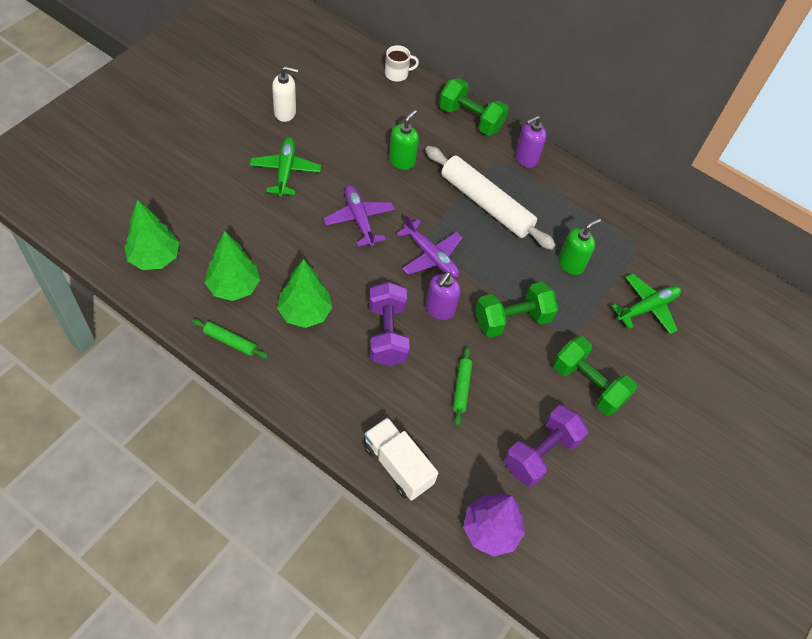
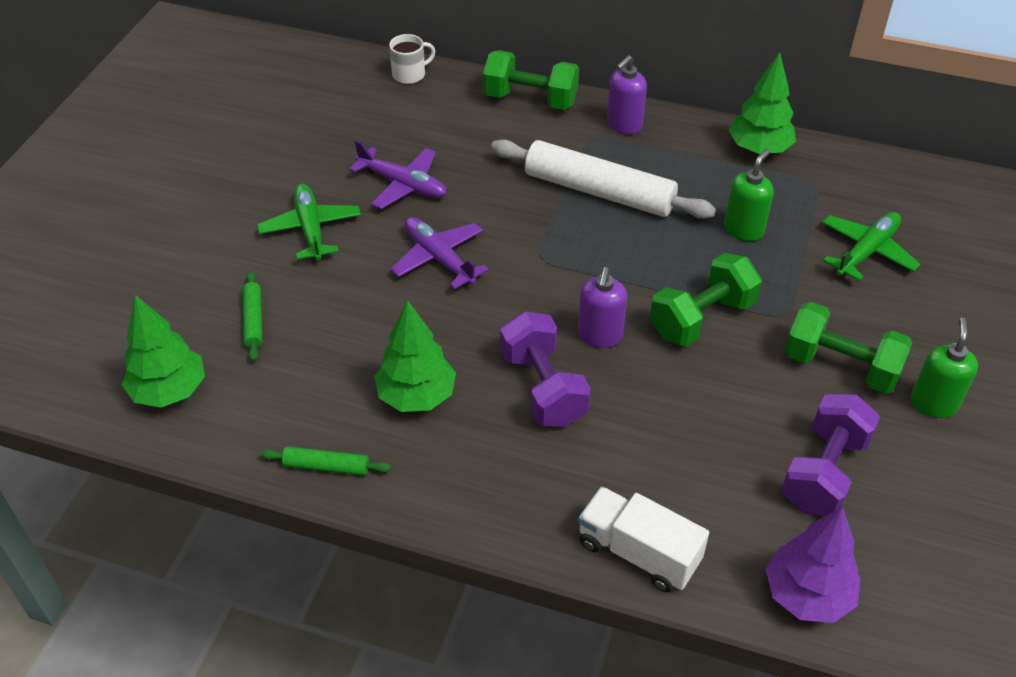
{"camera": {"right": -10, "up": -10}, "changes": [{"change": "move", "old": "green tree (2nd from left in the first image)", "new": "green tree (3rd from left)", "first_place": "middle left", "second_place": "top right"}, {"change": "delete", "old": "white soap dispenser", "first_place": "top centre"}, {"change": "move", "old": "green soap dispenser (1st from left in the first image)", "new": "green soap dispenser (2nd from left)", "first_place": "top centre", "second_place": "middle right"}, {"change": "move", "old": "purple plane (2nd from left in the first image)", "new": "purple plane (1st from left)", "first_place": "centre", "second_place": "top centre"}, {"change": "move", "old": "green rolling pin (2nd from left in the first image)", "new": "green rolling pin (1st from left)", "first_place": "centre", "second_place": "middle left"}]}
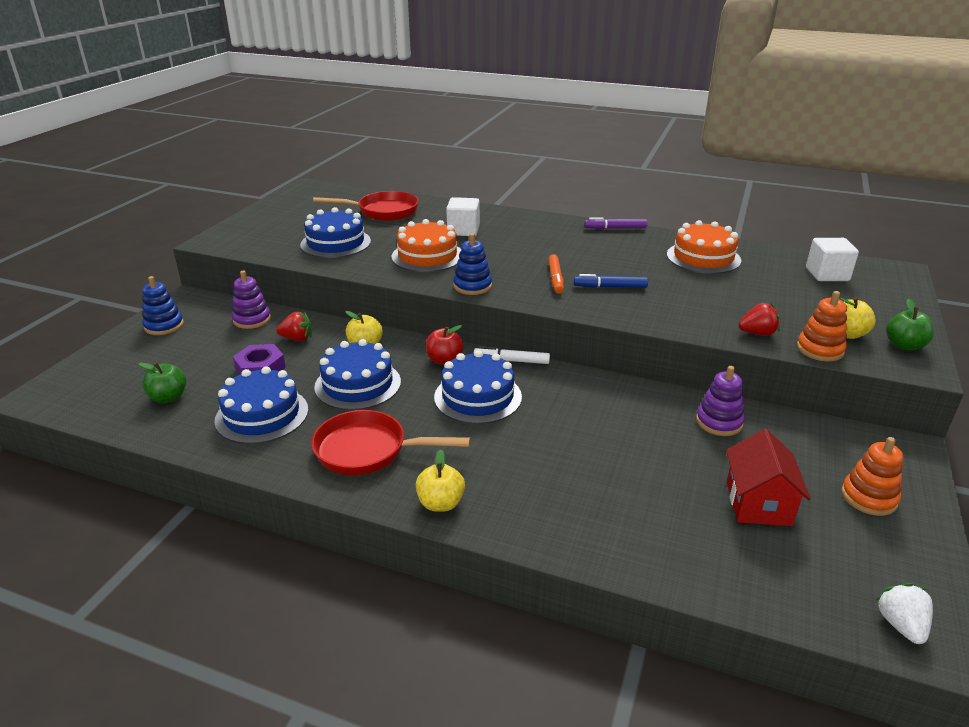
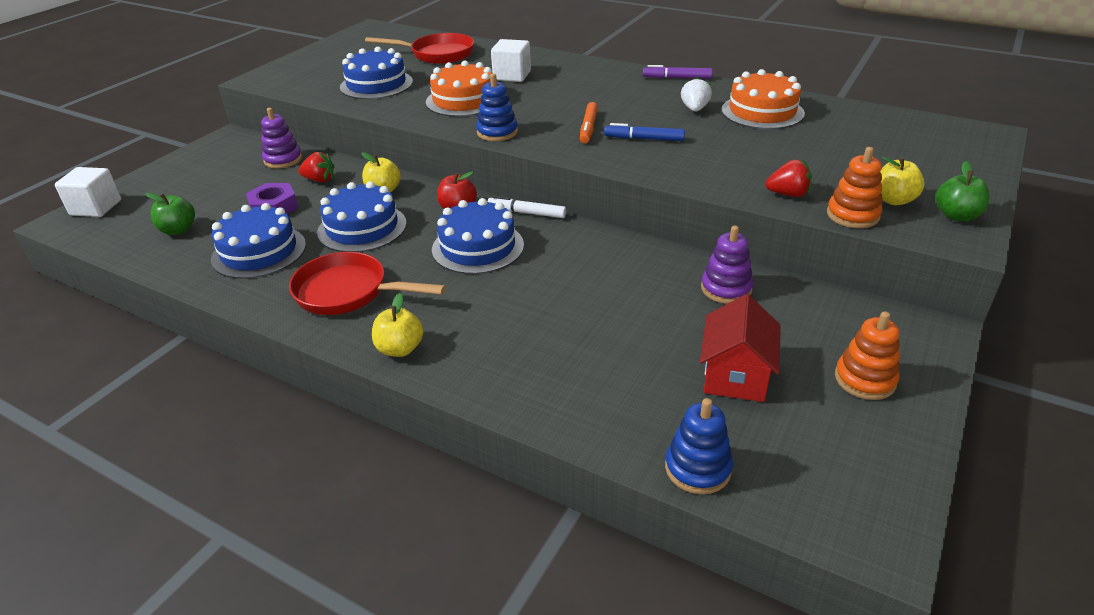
{"camera": {"right": 10, "up": 5}, "changes": [{"change": "move", "old": "blue stacking toy (1st from left in the first image)", "new": "blue stacking toy (2nd from left)", "first_place": "middle left", "second_place": "bottom centre"}, {"change": "move", "old": "white cube (2nd from left in the first image)", "new": "white cube (1st from left)", "first_place": "middle right", "second_place": "top left"}, {"change": "move", "old": "white strawberry", "first_place": "bottom right", "second_place": "top centre"}]}
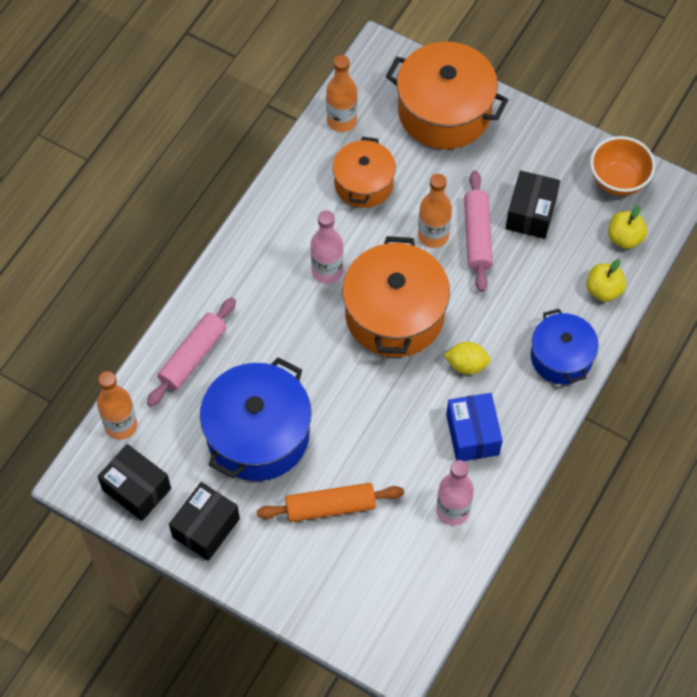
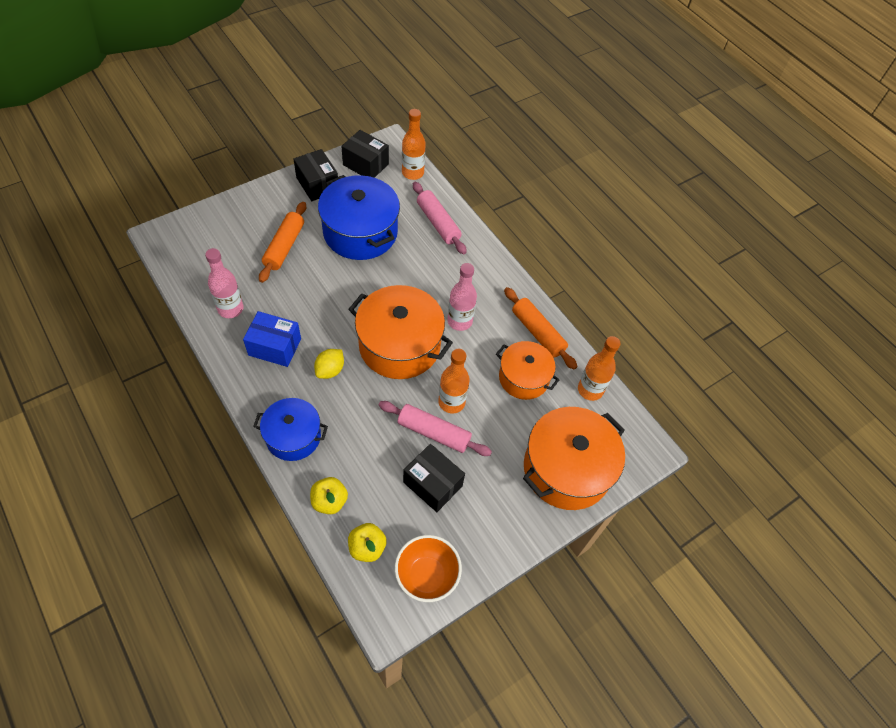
{"camera": {"right": 110, "up": -5}, "changes": [{"change": "rotate", "old": "black box (1st from left in the first image)", "first_place": "bottom left", "second_place": "top centre", "degrees": 60}, {"change": "insert", "new": "orange rolling pin (2nd from left)", "second_place": "centre"}]}
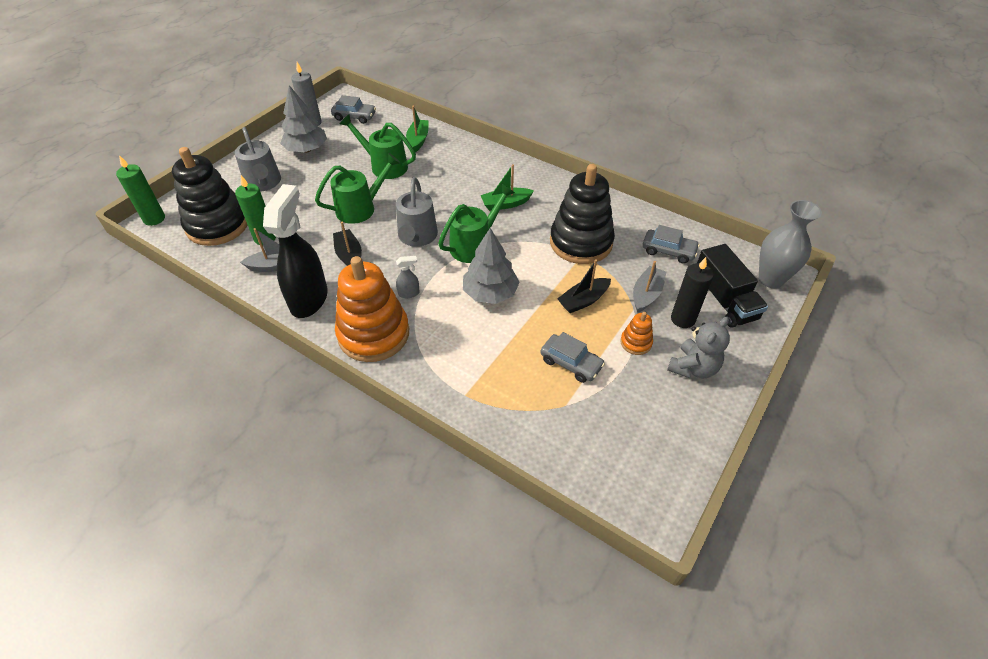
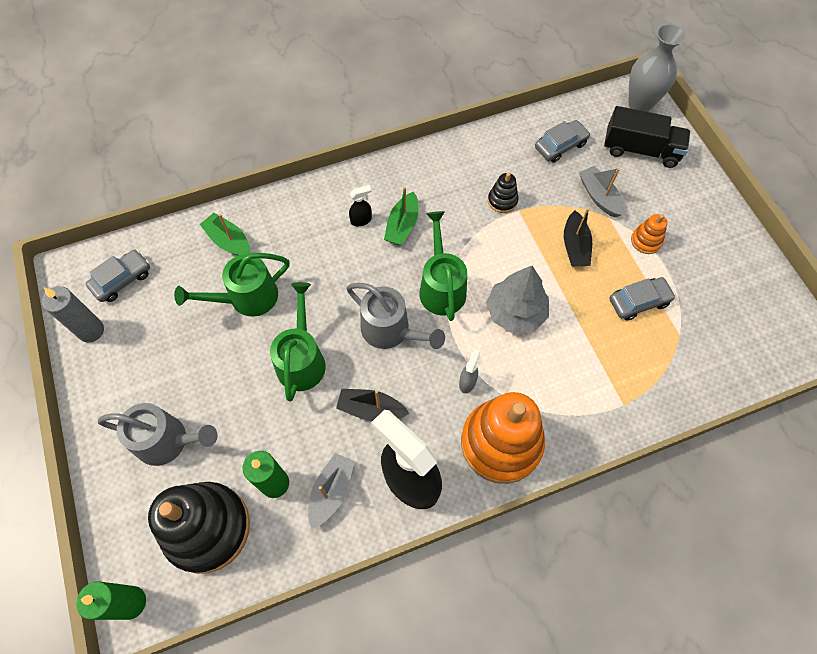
{"camera": {"right": -55, "up": 15}, "changes": [{"change": "delete", "old": "grey tree (1st from left)", "first_place": "top left"}, {"change": "resize", "old": "black stacking toy (2nd from left)", "first_place": "top centre", "second_place": "top centre", "factor": 0.43}, {"change": "delete", "old": "grey teddy bear", "first_place": "middle right"}, {"change": "delete", "old": "black candle", "first_place": "middle right"}, {"change": "insert", "new": "black spray bottle (1st from left)", "second_place": "top centre"}]}
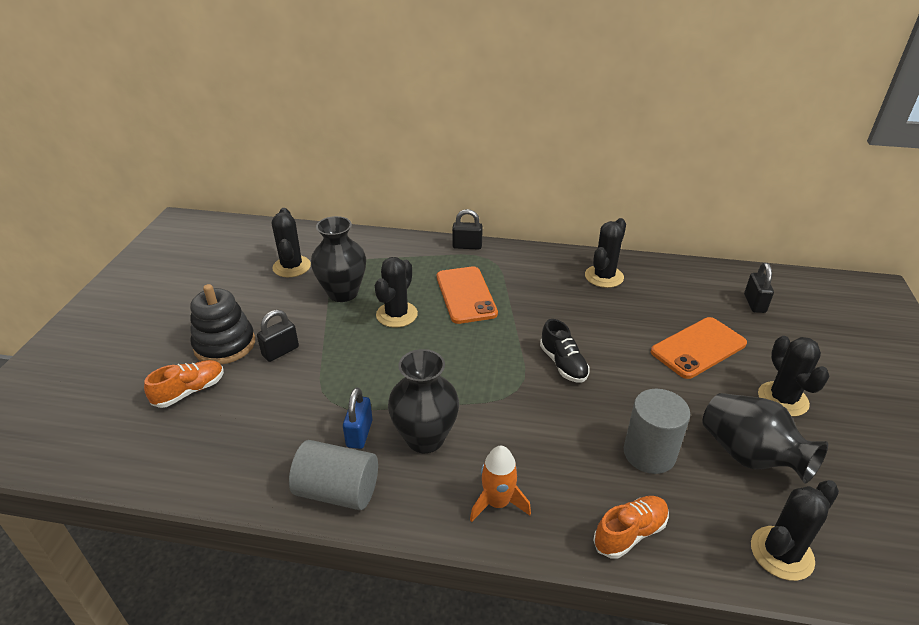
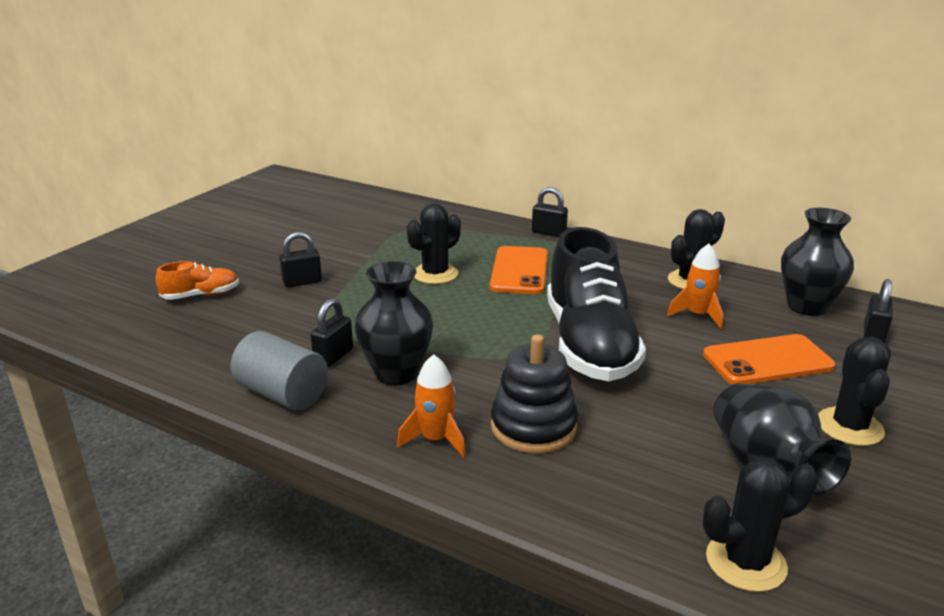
{"camera": {"right": 20, "up": -10}, "changes": [{"change": "move", "old": "black stacking toy", "first_place": "middle left", "second_place": "centre"}, {"change": "delete", "old": "black cactus (1st from left)", "first_place": "middle left"}, {"change": "move", "old": "black vase (1st from left in the first image)", "new": "black vase (3rd from left)", "first_place": "centre", "second_place": "middle right"}, {"change": "recolor", "old": "blue padlock", "new": "black padlock (2nd from left)", "first_place": "bottom centre", "second_place": "centre"}, {"change": "resize", "old": "black shoe", "first_place": "centre", "second_place": "centre", "factor": 2.25}, {"change": "delete", "old": "orange shoe (2nd from left)", "first_place": "bottom right"}, {"change": "delete", "old": "grey cylinder (2nd from left)", "first_place": "bottom right"}, {"change": "insert", "new": "orange rocket (2nd from left)", "second_place": "middle right"}]}
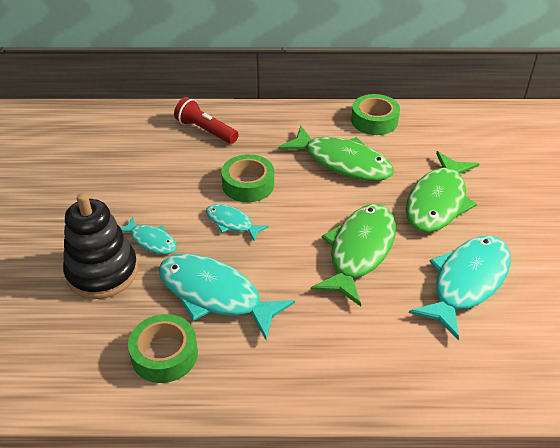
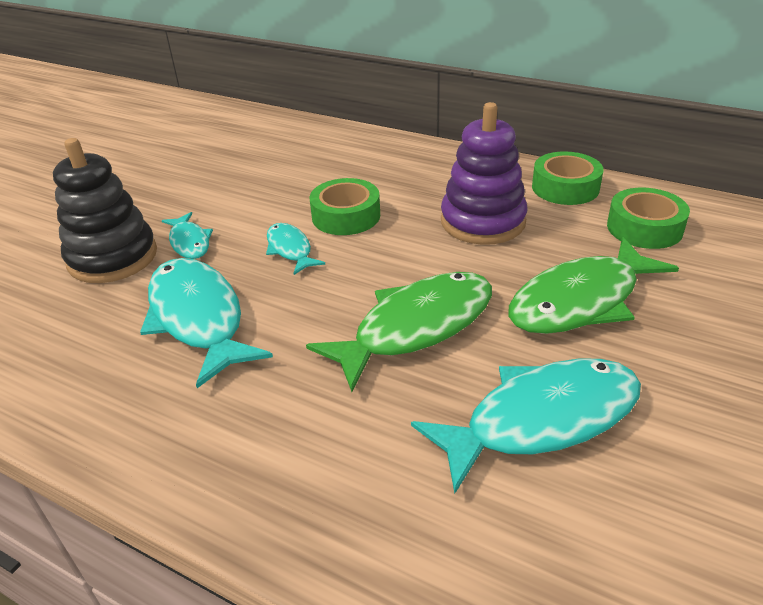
{"camera": {"right": 30, "up": -5}, "changes": [{"change": "move", "old": "green tape (1st from left in the first image)", "new": "green tape (3rd from left)", "first_place": "bottom left", "second_place": "middle right"}, {"change": "delete", "old": "red flashlight", "first_place": "top centre"}, {"change": "replace", "old": "green fish (1st from left)", "new": "purple stacking toy", "first_place": "centre", "second_place": "top centre"}]}
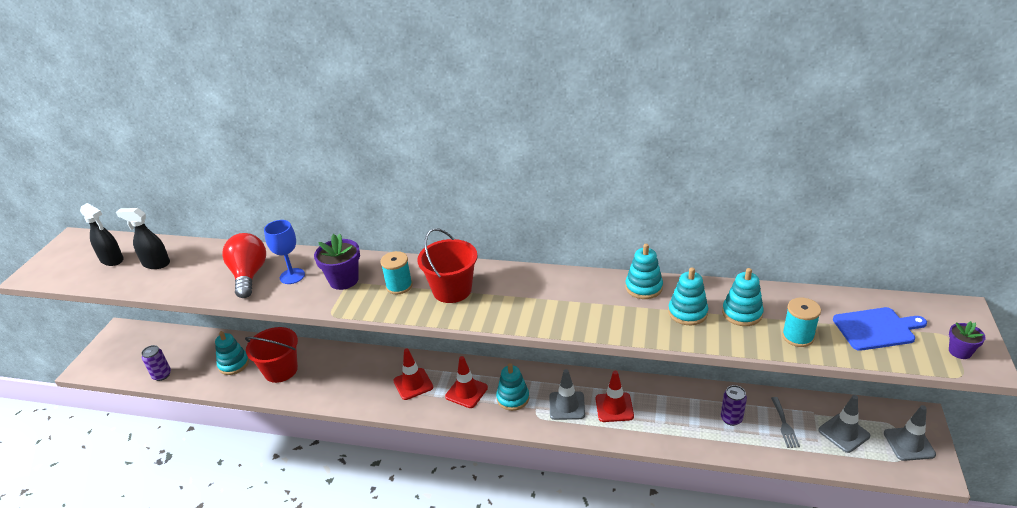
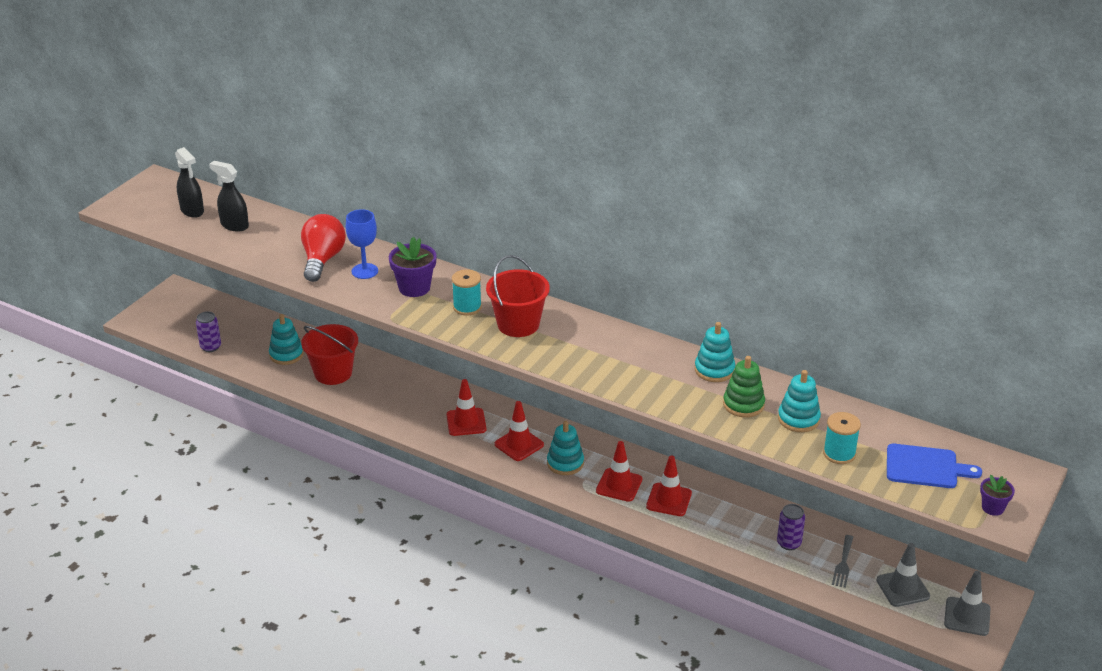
{"camera": {"right": 15, "up": 0}, "changes": [{"change": "recolor", "old": "grey traffic cone (1st from left)", "new": "red traffic cone (3rd from left)", "first_place": "bottom centre", "second_place": "bottom centre"}, {"change": "recolor", "old": "turquoise stacking toy (4th from left)", "new": "green stacking toy", "first_place": "middle right", "second_place": "middle right"}]}
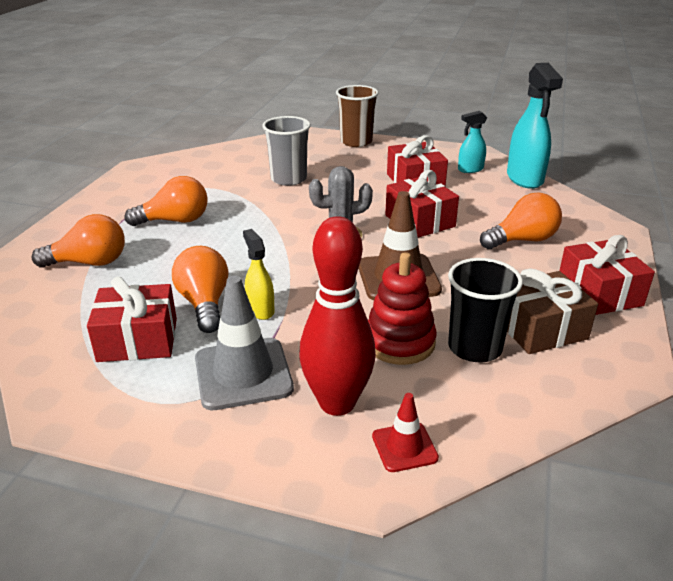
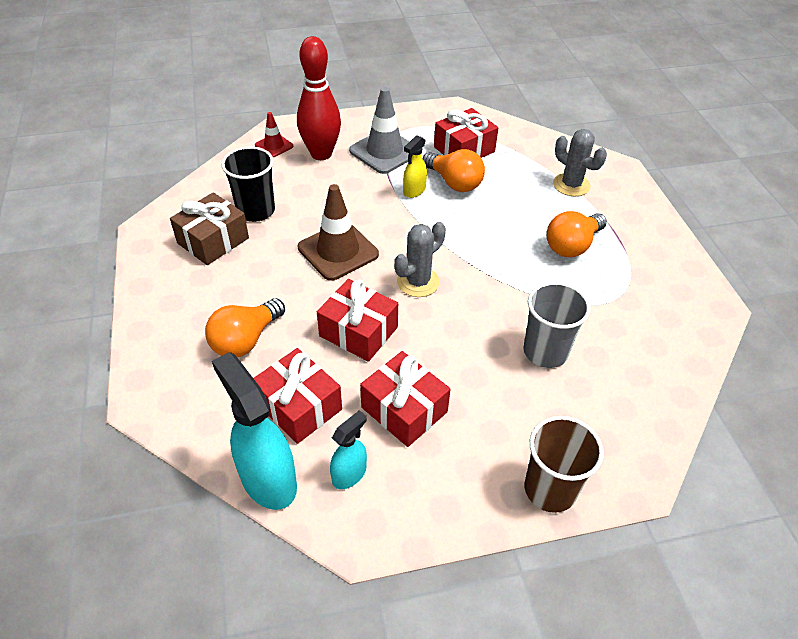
{"camera": {"right": 150, "up": 15}, "changes": [{"change": "replace", "old": "orange light bulb (1st from left)", "new": "grey cactus (2nd from left)", "first_place": "middle left", "second_place": "top right"}, {"change": "rotate", "old": "yellow spray bottle", "first_place": "centre", "second_place": "top centre", "degrees": 90}, {"change": "delete", "old": "red stacking toy", "first_place": "centre"}, {"change": "move", "old": "red gift (4th from left in the first image)", "new": "red gift (1st from left)", "first_place": "middle right", "second_place": "centre"}]}
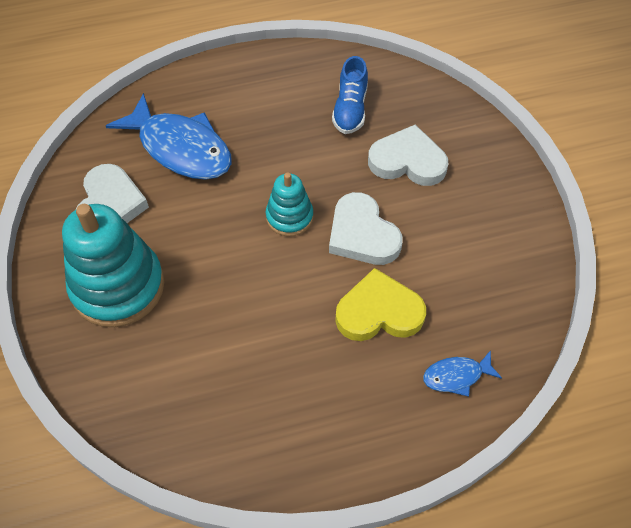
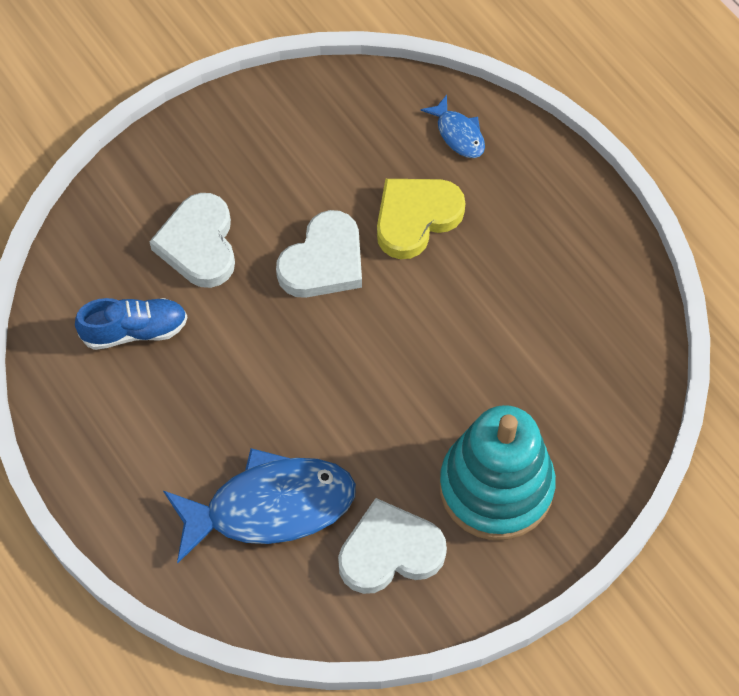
{"camera": {"right": -110, "up": 5}, "changes": [{"change": "rotate", "old": "blue fish (1st from left)", "first_place": "top left", "second_place": "bottom centre", "degrees": 60}, {"change": "delete", "old": "turquoise stacking toy (2nd from left)", "first_place": "centre"}, {"change": "rotate", "old": "yellow heart", "first_place": "centre", "second_place": "top centre", "degrees": 75}]}
